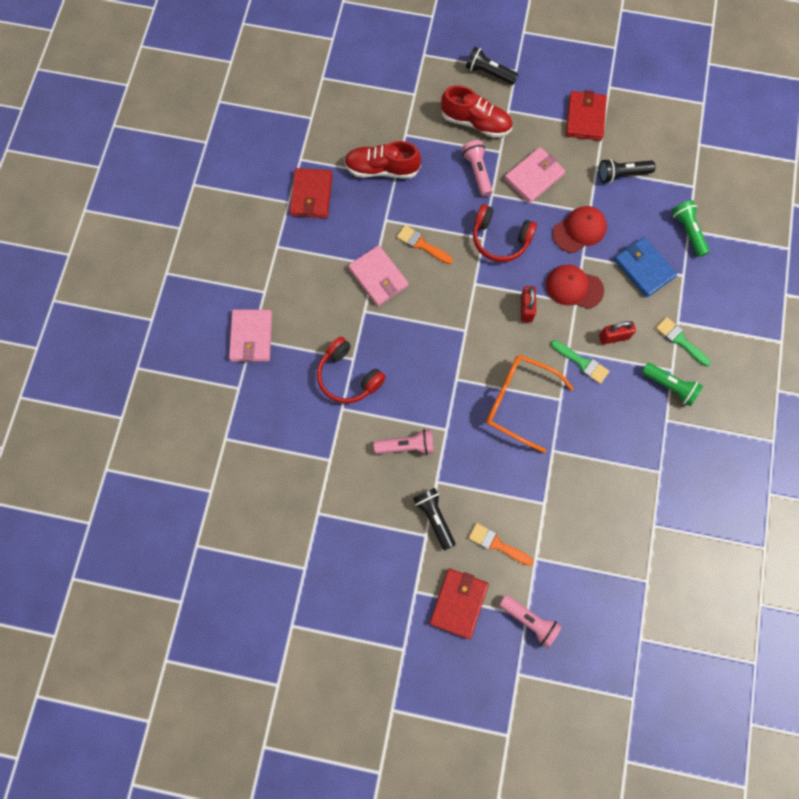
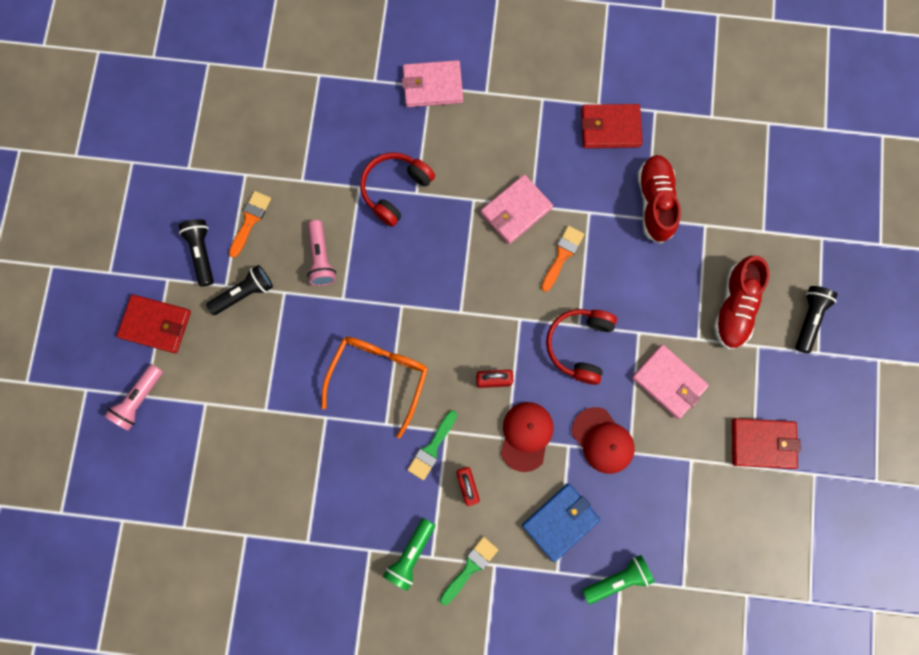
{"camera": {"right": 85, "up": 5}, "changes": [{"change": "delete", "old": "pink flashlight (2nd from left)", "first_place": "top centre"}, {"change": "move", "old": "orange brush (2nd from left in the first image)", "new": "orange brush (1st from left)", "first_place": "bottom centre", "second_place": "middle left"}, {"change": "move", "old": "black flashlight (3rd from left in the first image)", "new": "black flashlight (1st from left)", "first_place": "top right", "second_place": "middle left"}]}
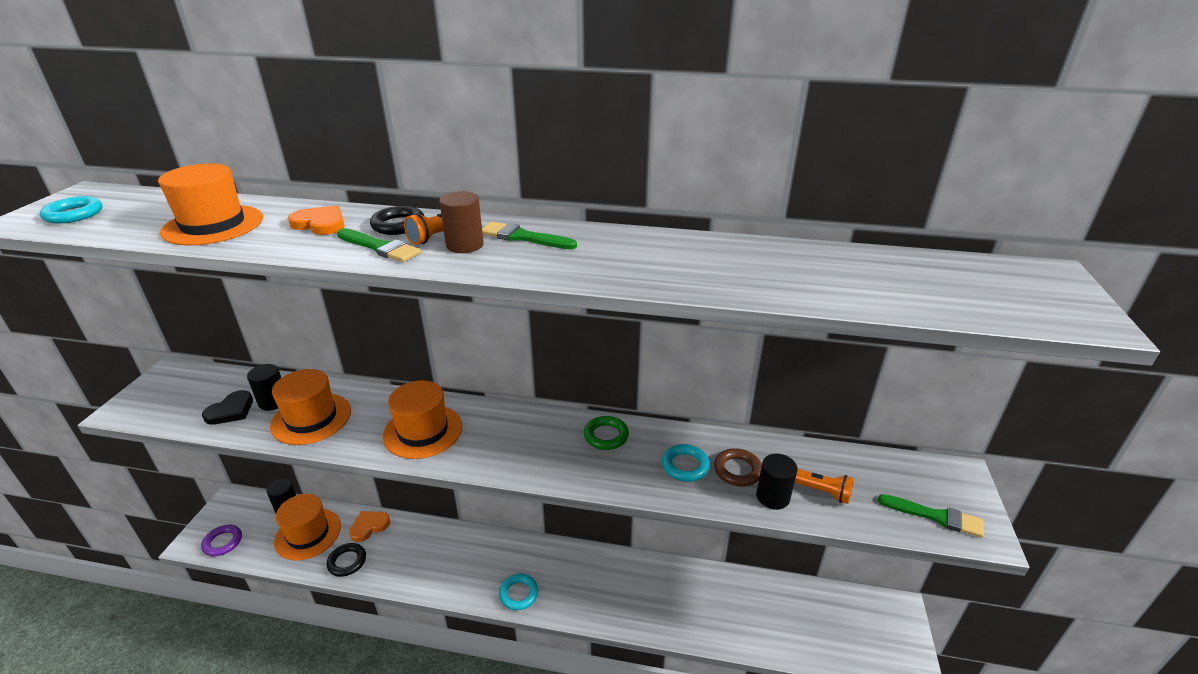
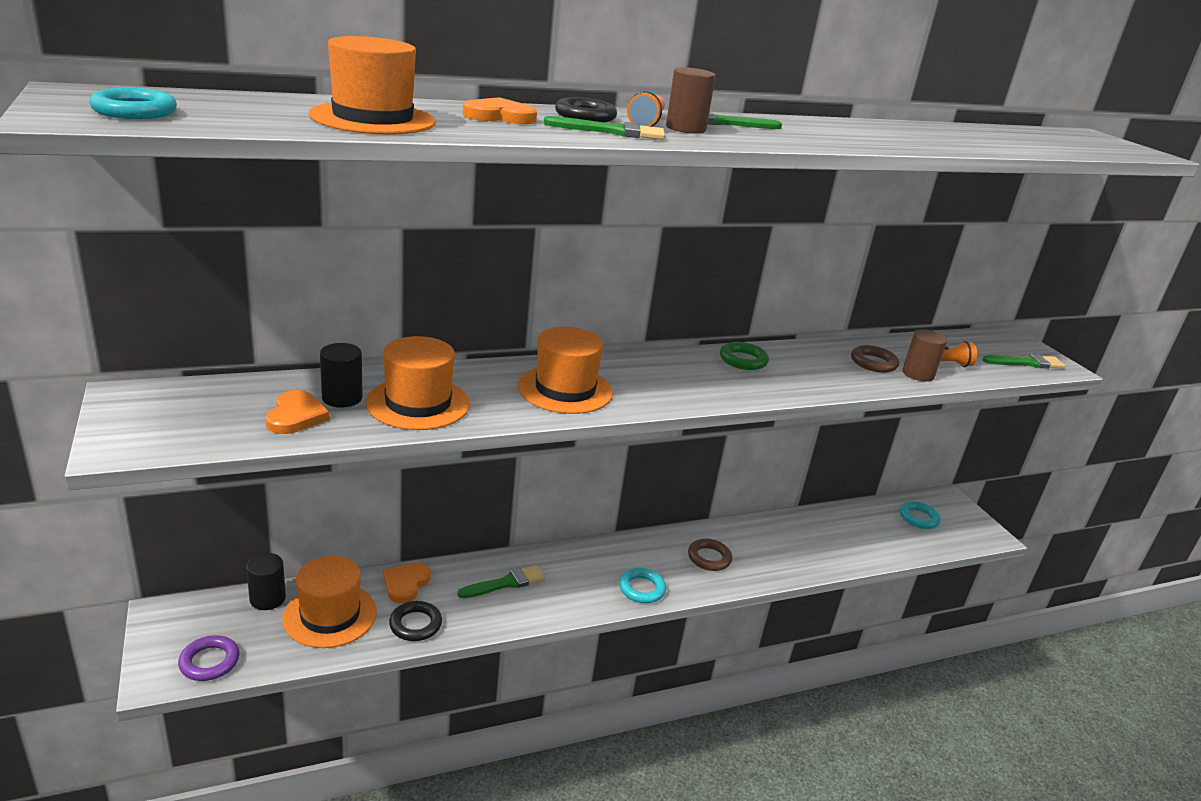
{"camera": {"right": -35, "up": -5}, "changes": [{"change": "recolor", "old": "black heart", "new": "orange heart (1st from left)", "first_place": "middle left", "second_place": "middle left"}, {"change": "move", "old": "turquoise ring (3rd from left)", "first_place": "bottom centre", "second_place": "middle right"}, {"change": "recolor", "old": "black cylinder (3rd from left)", "new": "brown cylinder (2nd from left)", "first_place": "bottom centre", "second_place": "middle right"}, {"change": "insert", "new": "green brush (1st from left)", "second_place": "bottom centre"}, {"change": "insert", "new": "brown ring (1st from left)", "second_place": "bottom centre"}]}
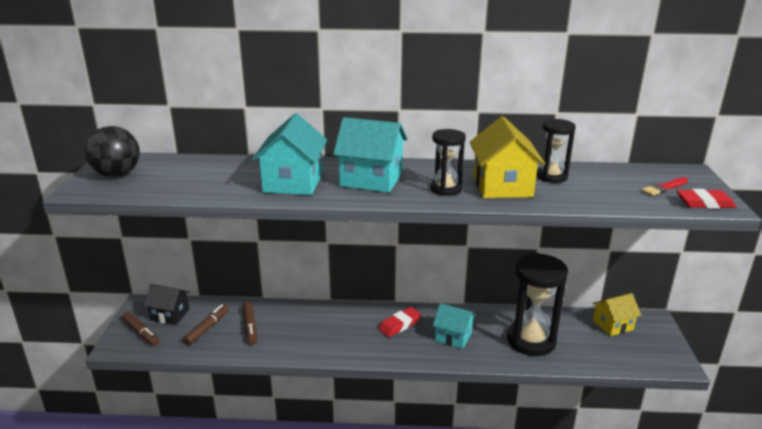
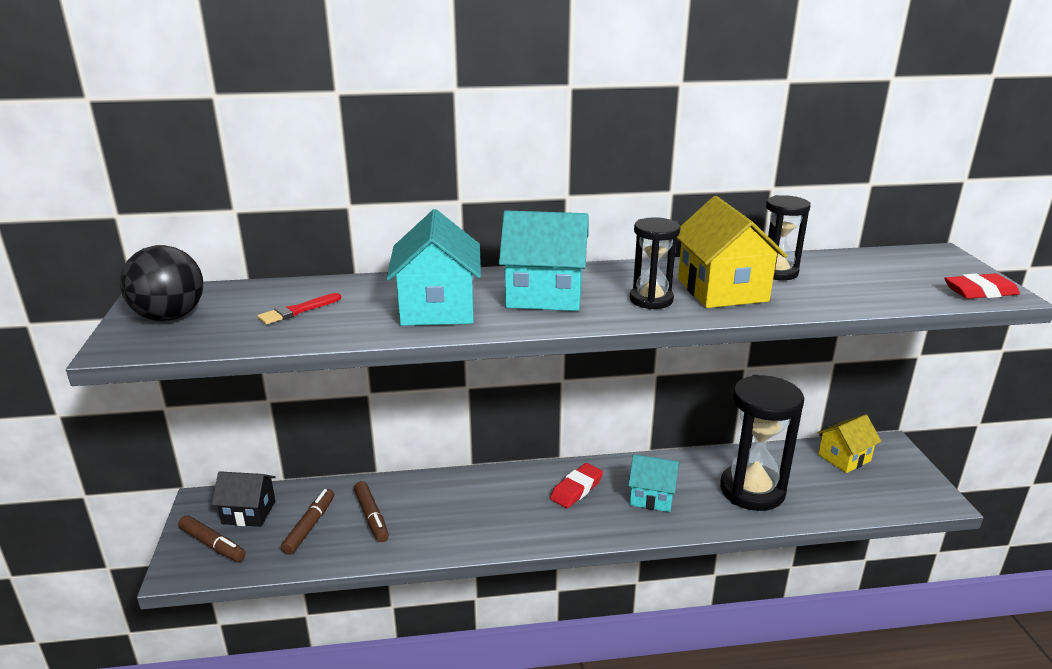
{"camera": {"right": -10, "up": 0}, "changes": [{"change": "move", "old": "red brush", "first_place": "middle right", "second_place": "middle left"}]}
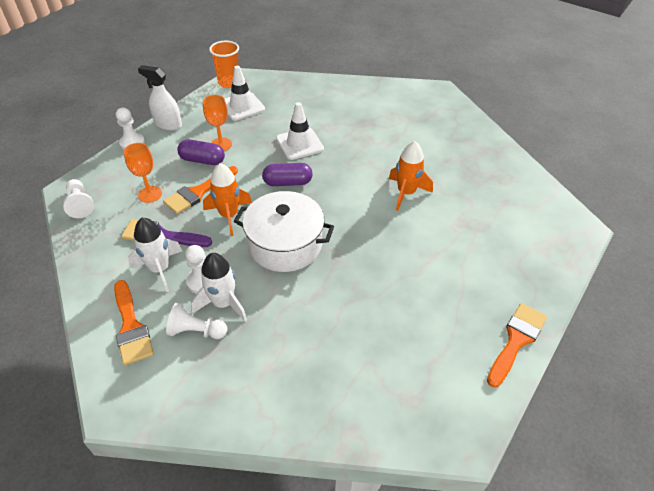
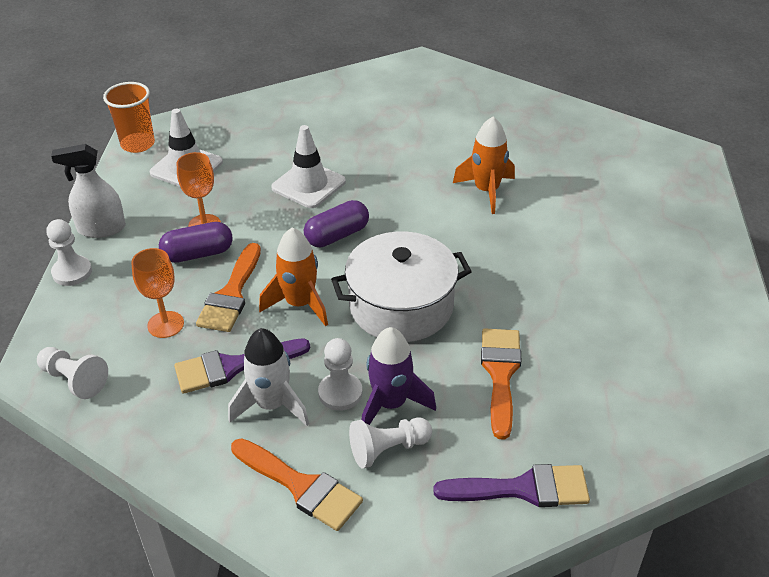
{"camera": {"right": -30, "up": -5}, "changes": [{"change": "recolor", "old": "white rocket (2nd from left)", "new": "purple rocket", "first_place": "centre", "second_place": "centre"}, {"change": "move", "old": "orange brush (3rd from left)", "first_place": "bottom right", "second_place": "centre"}, {"change": "insert", "new": "purple brush (2nd from left)", "second_place": "bottom centre"}]}
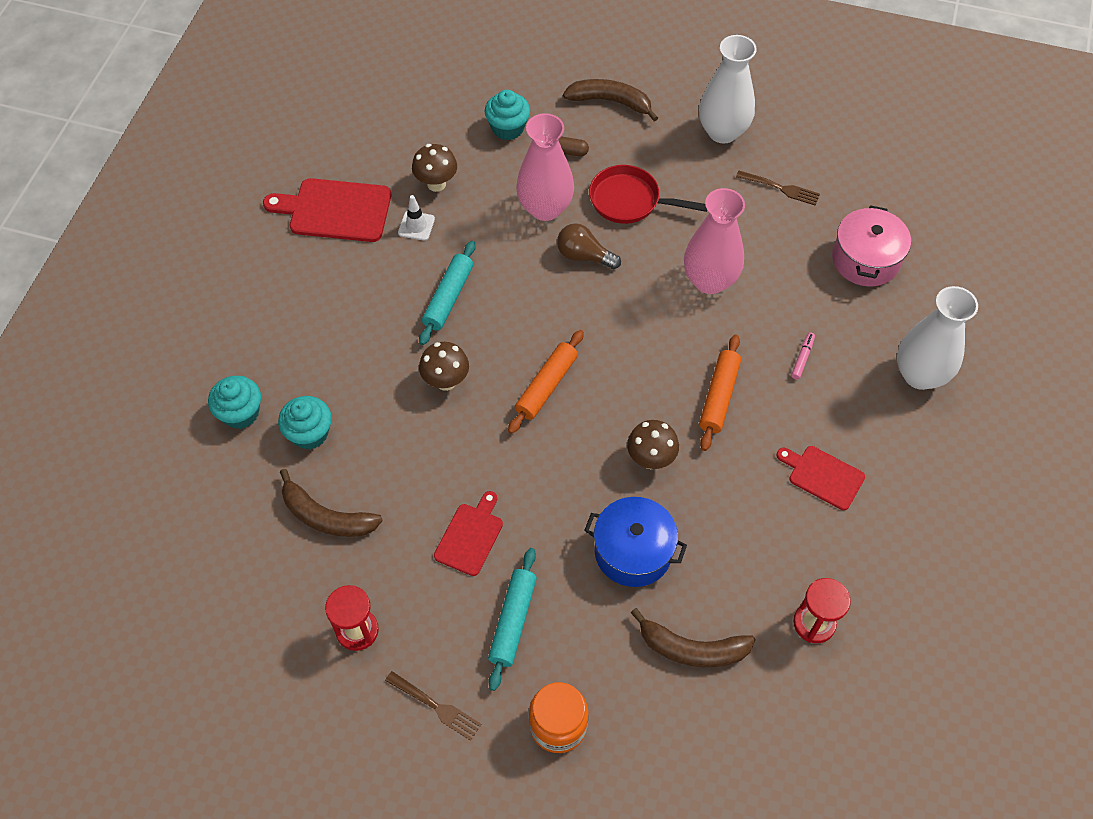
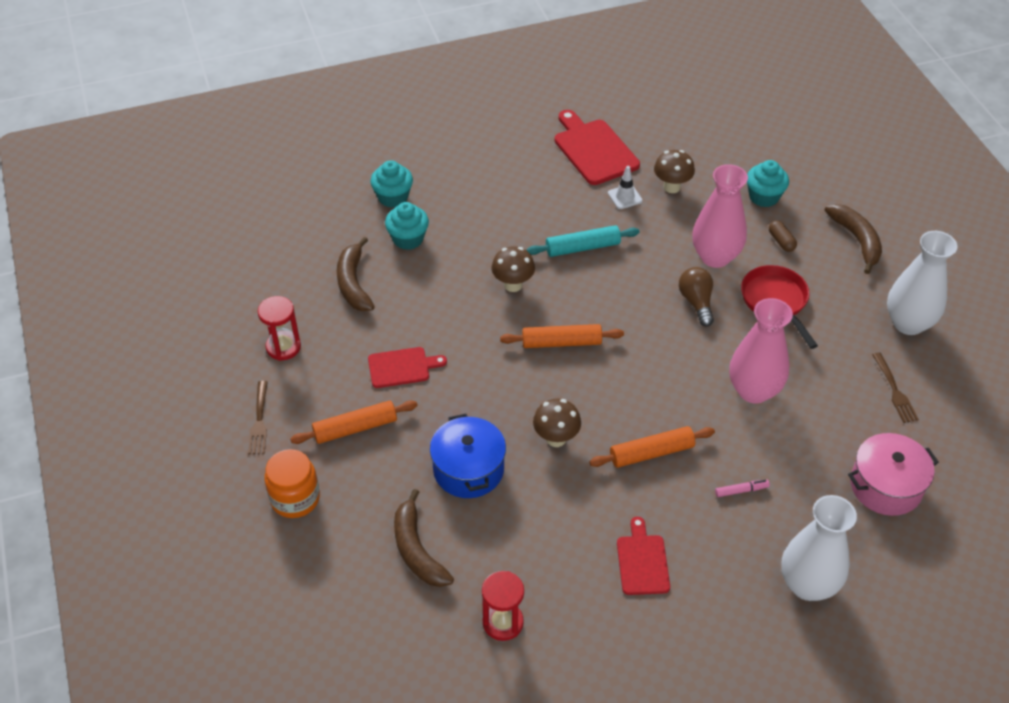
{"camera": {"right": 55, "up": -10}, "changes": [{"change": "recolor", "old": "turquoise rolling pin (2nd from left)", "new": "orange rolling pin (1st from left)", "first_place": "bottom centre", "second_place": "centre"}]}
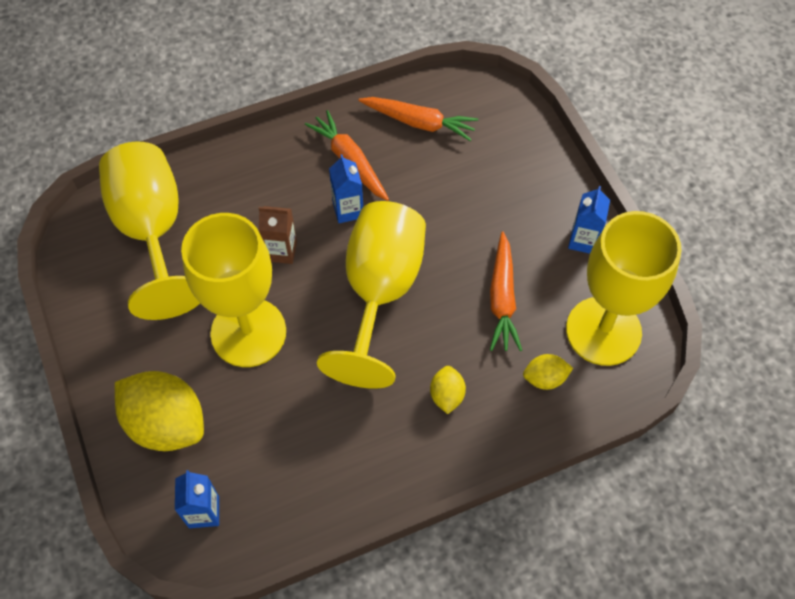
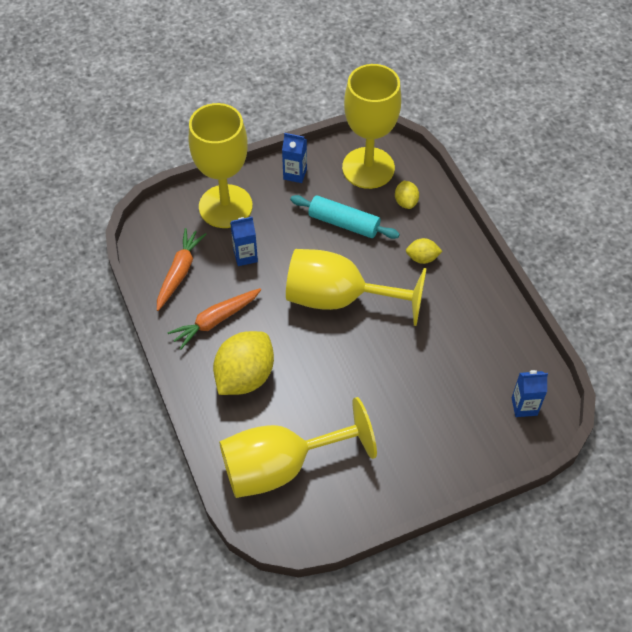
{"camera": {"right": -90, "up": -5}, "changes": [{"change": "move", "old": "yellow lemon (1st from left)", "first_place": "bottom left", "second_place": "centre"}, {"change": "move", "old": "yellow goblet (2nd from left in the first image)", "new": "yellow goblet (1st from left)", "first_place": "middle left", "second_place": "top centre"}, {"change": "delete", "old": "brown carton", "first_place": "centre"}, {"change": "move", "old": "blue carton (2nd from left in the first image)", "new": "blue carton (1st from left)", "first_place": "top centre", "second_place": "centre"}, {"change": "replace", "old": "orange carrot (3rd from left)", "new": "turquoise rolling pin", "first_place": "centre", "second_place": "centre"}]}
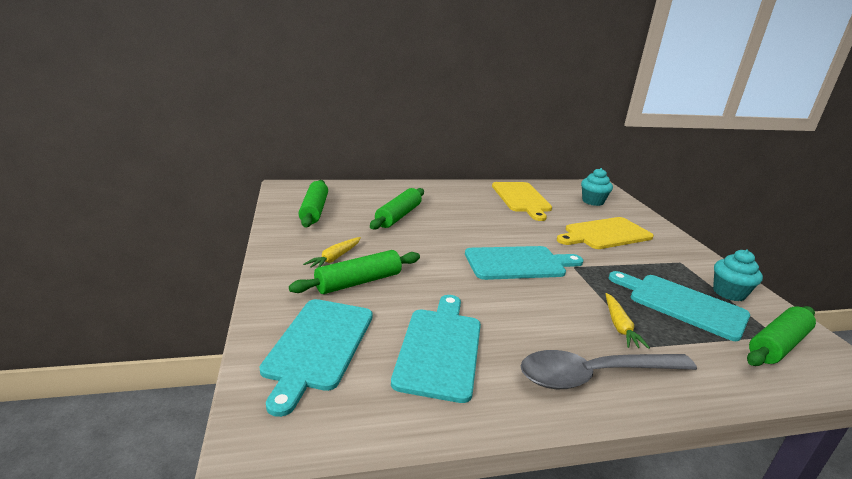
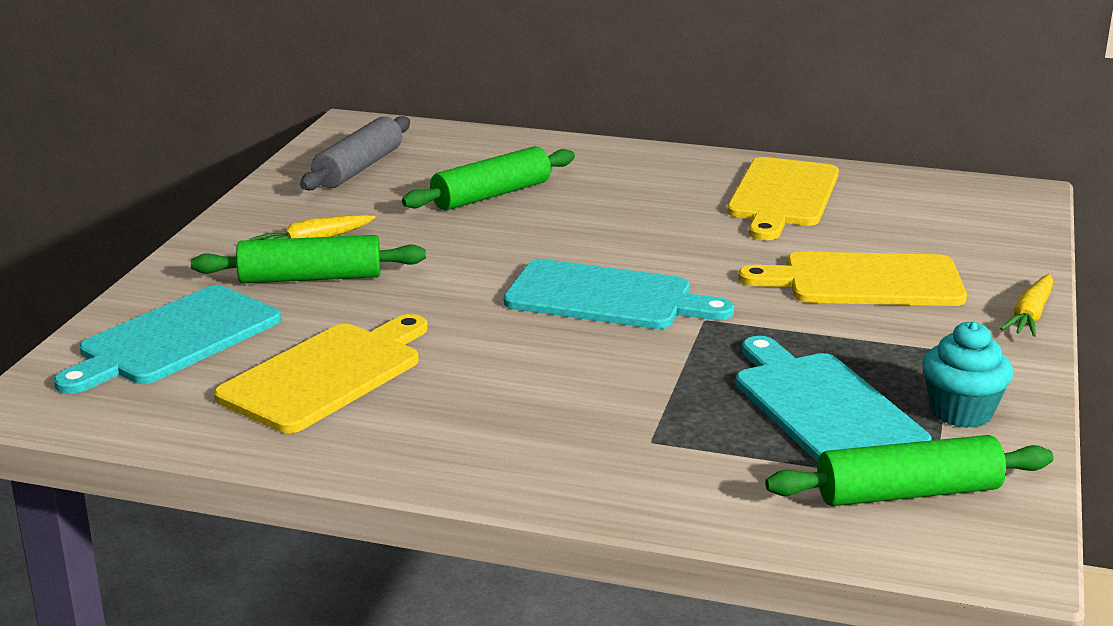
{"camera": {"right": 30, "up": 0}, "changes": [{"change": "recolor", "old": "green rolling pin (1st from left)", "new": "grey rolling pin", "first_place": "centre", "second_place": "top left"}, {"change": "recolor", "old": "turquoise cutting board (2nd from left)", "new": "yellow cutting board (1st from left)", "first_place": "bottom centre", "second_place": "middle left"}, {"change": "delete", "old": "grey spoon", "first_place": "bottom right"}, {"change": "delete", "old": "turquoise cupcake (1st from left)", "first_place": "middle right"}, {"change": "move", "old": "yellow carrot (2nd from left)", "first_place": "bottom right", "second_place": "middle right"}]}
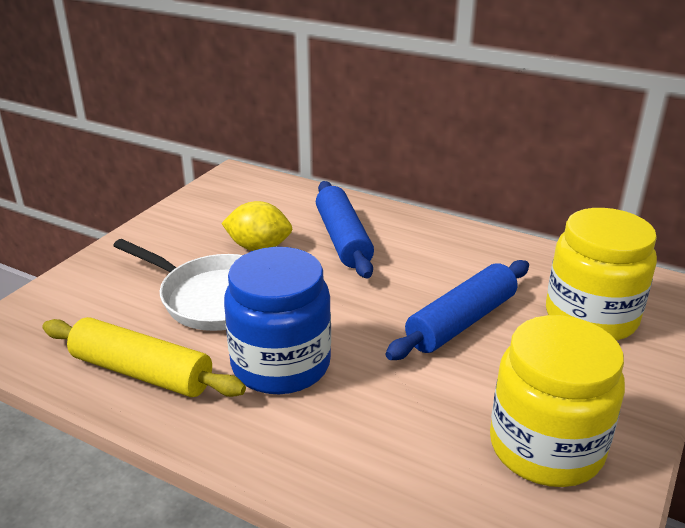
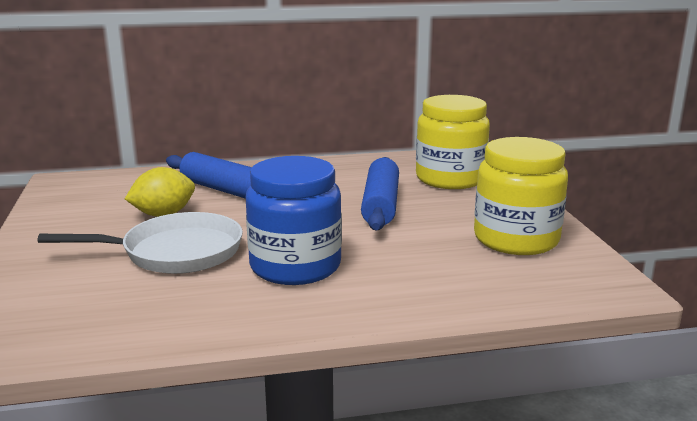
{"camera": {"right": -40, "up": -10}, "changes": [{"change": "delete", "old": "yellow rolling pin", "first_place": "bottom left"}]}
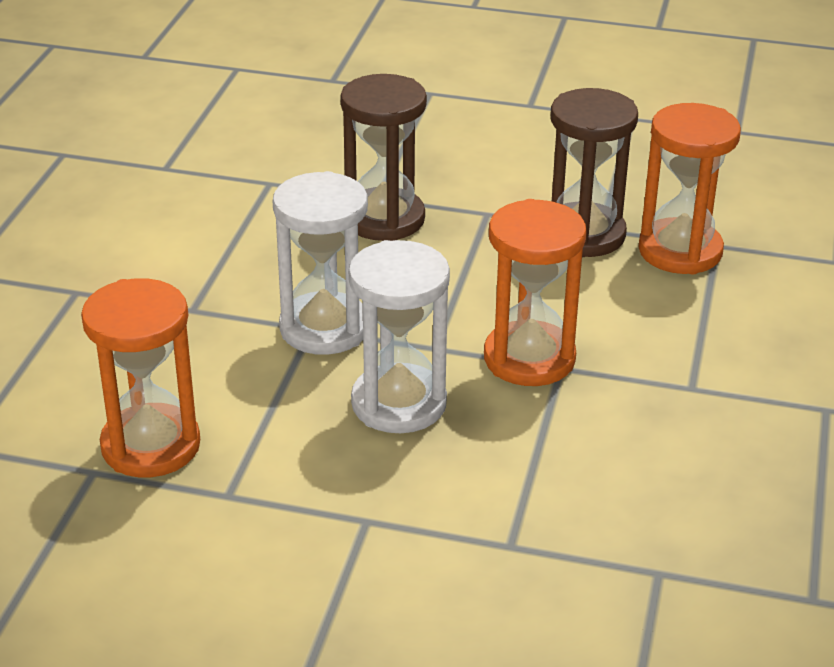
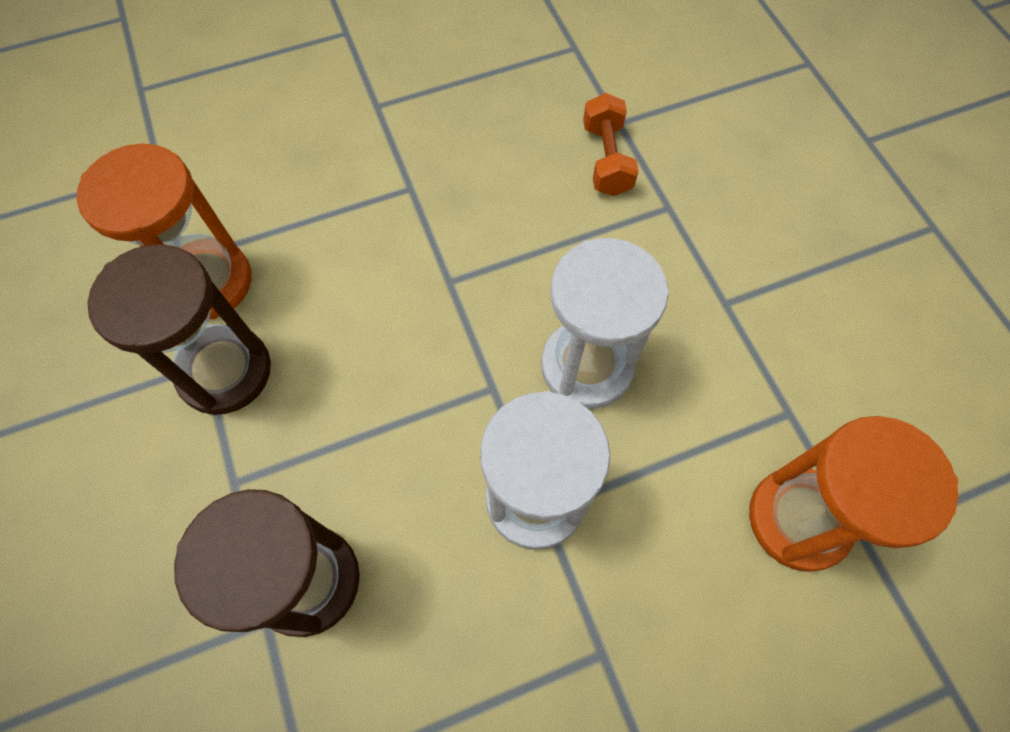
{"camera": {"right": -125, "up": 30}, "changes": [{"change": "delete", "old": "orange hourglass (2nd from left)", "first_place": "centre"}, {"change": "insert", "new": "orange dumbbell", "second_place": "top centre"}]}
